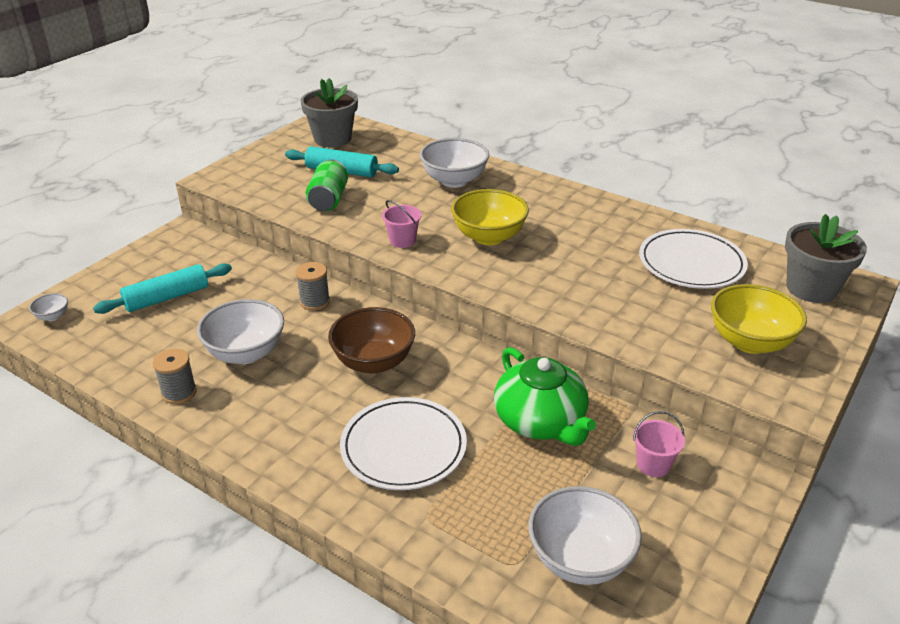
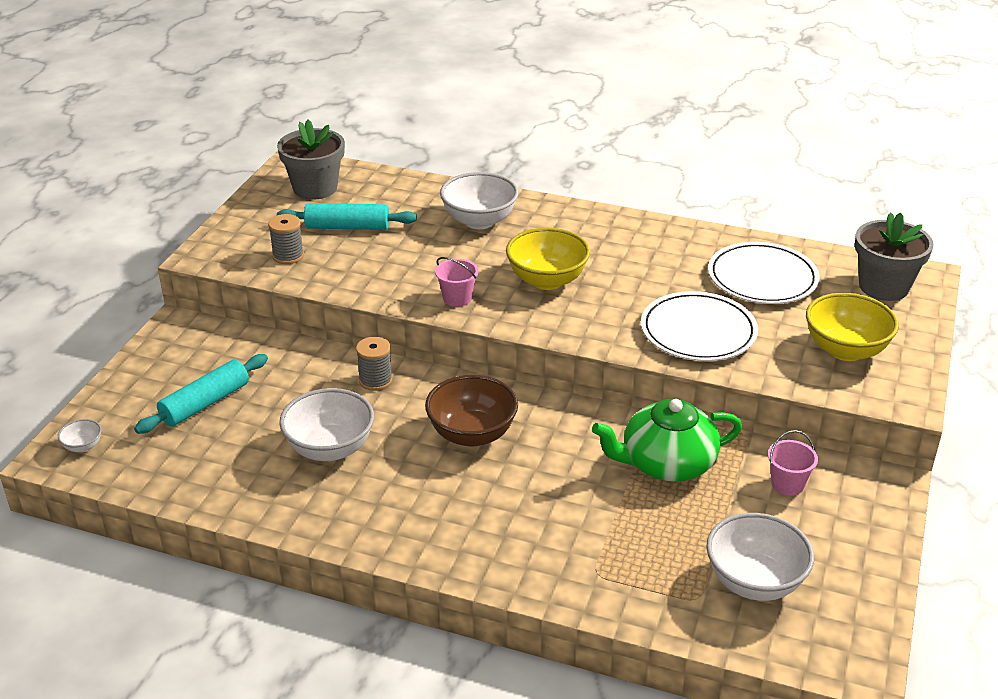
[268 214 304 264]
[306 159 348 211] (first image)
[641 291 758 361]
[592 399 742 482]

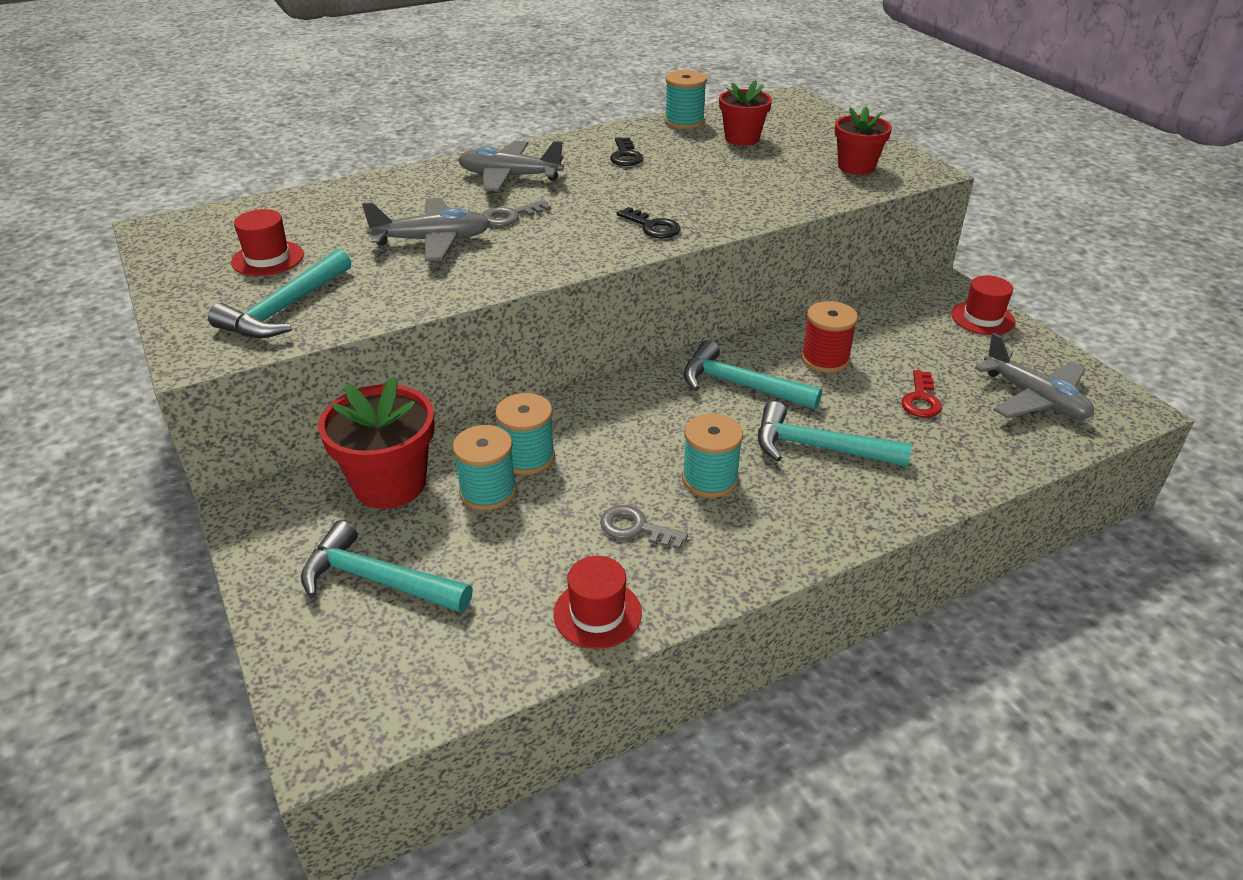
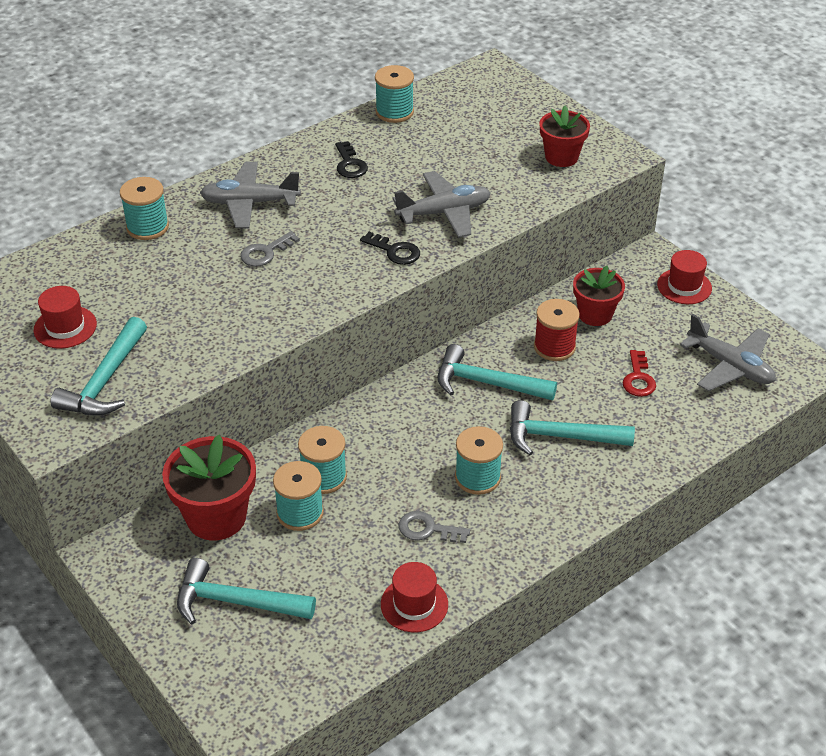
[393 171 490 238]
[573 266 625 326]
[120 177 169 240]

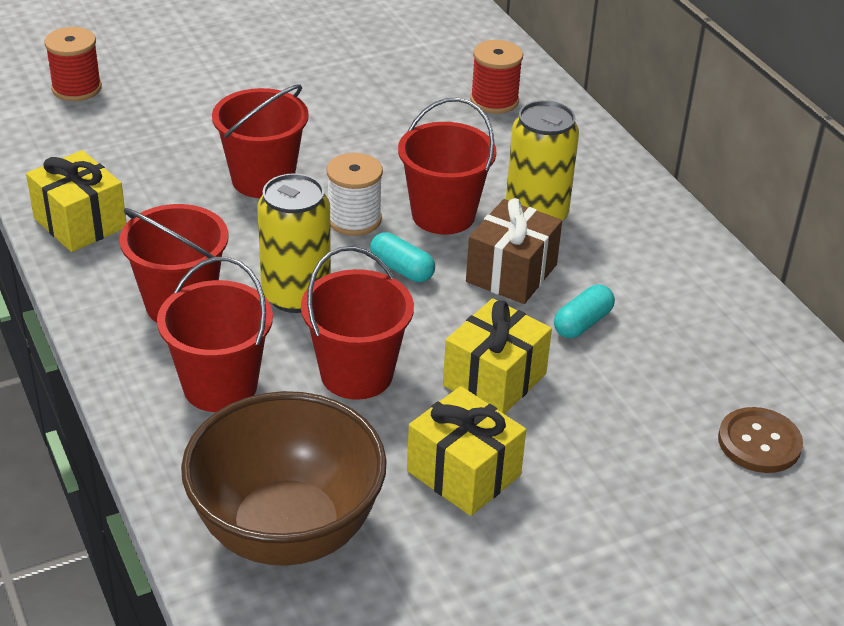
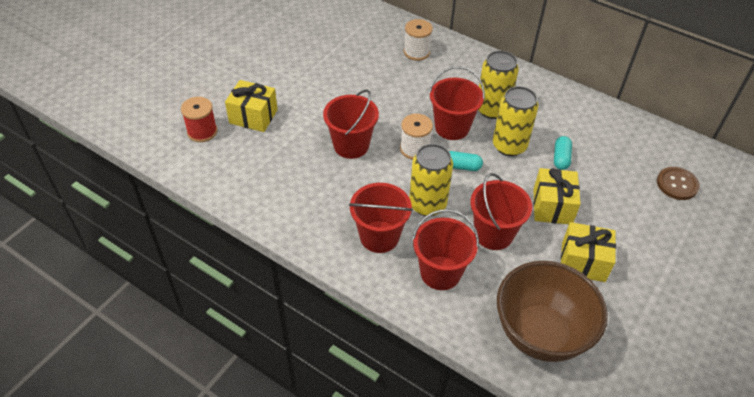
[225 80 278 132]
[493 86 538 156]
[404 19 433 61]

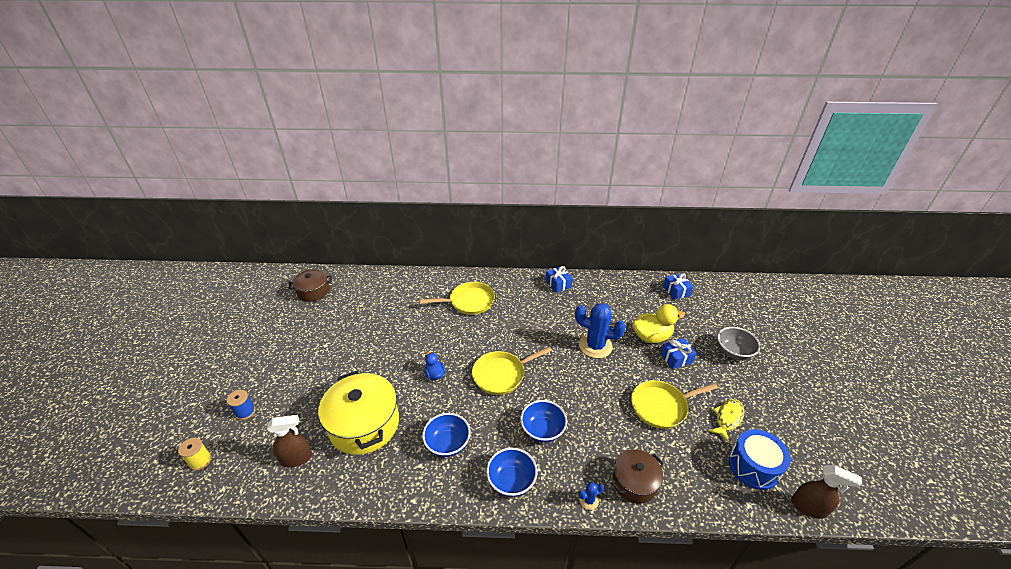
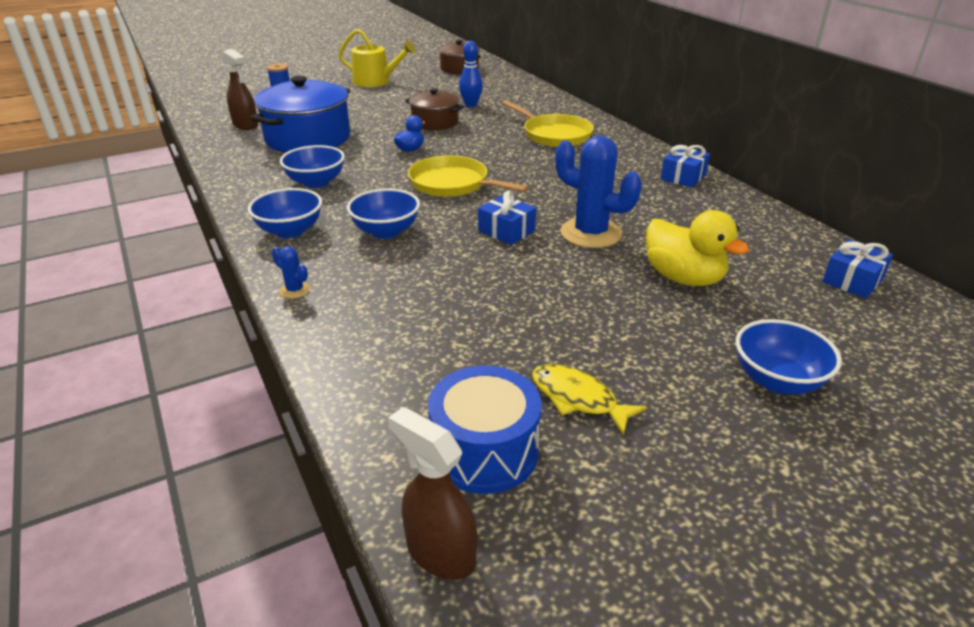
[178 438 212 471] (first image)
[250 76 350 152]
[555 136 642 248]
[405 88 464 130]
[631 380 718 429] (first image)
[478 190 536 245]
[532 364 647 436]
[736 319 842 394]
[388 407 477 580]
[339 29 416 87]
[459 41 483 107]

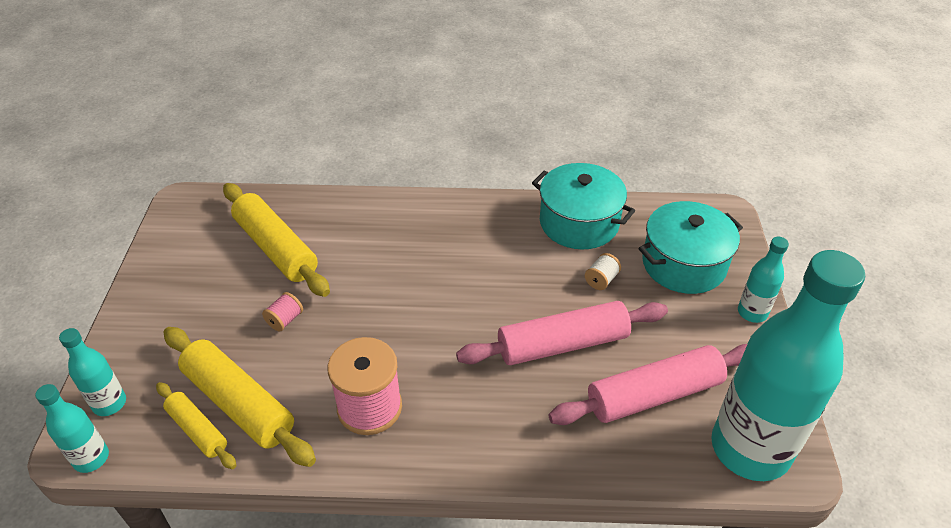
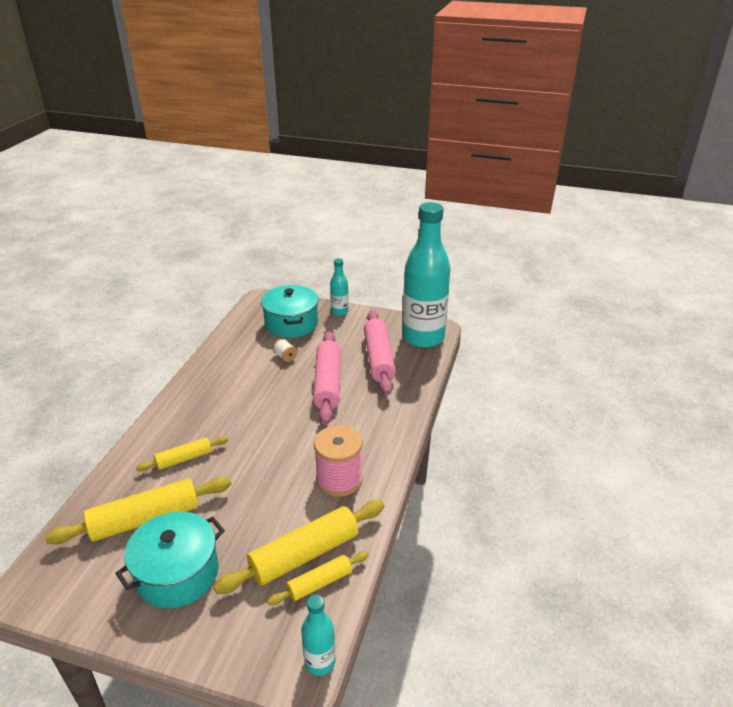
[59 328 126 416] (first image)
[262 292 303 332] (first image)
[115 512 225 608]
[136 436 228 471]

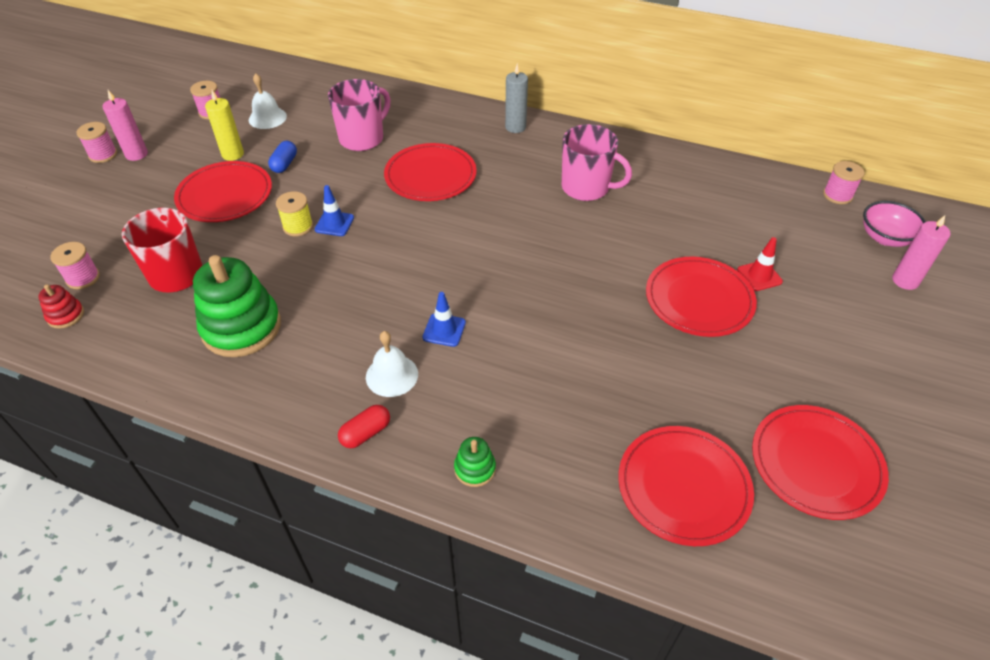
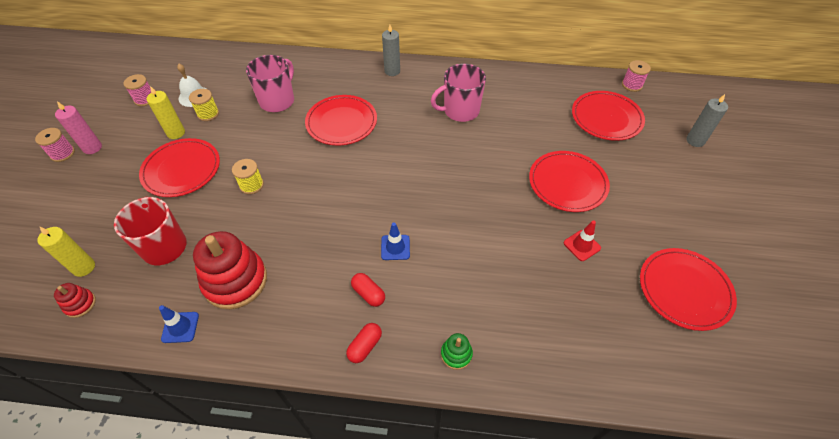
[37 226 95 277]
[193 231 267 309]
[268 141 297 173] (first image)
[159 305 199 343]
[351 273 385 307]
[431 64 486 122]
[572 91 645 141]
[564 220 601 261]
[863 201 926 247] (first image)
[686 94 728 147]
[189 89 219 121]

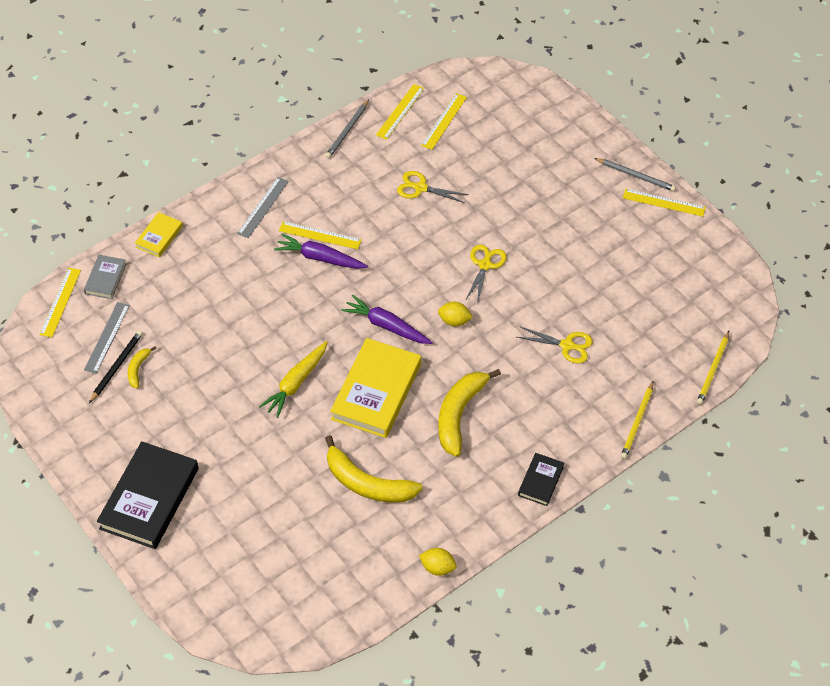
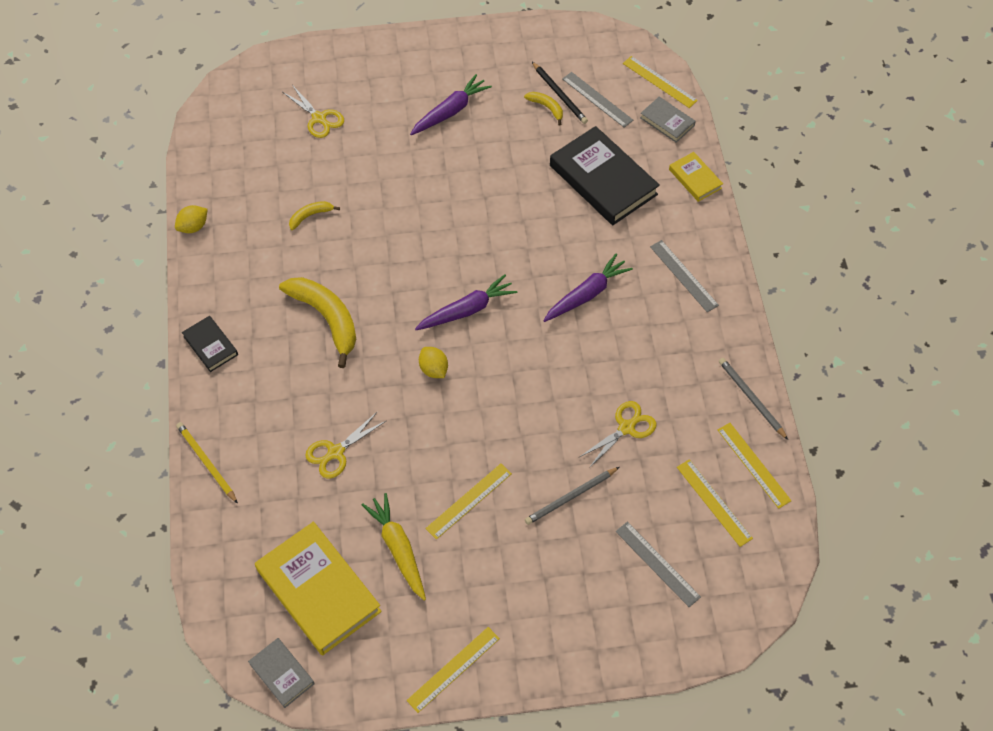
[550 126 660 225]
[361 493 426 601]
[425 463 512 540]
[289 201 340 230]
[255 522 382 656]
[419 347 448 378]
[283 85 344 138]
[525 467 620 525]
[697 331 729 405] (first image)
[248 638 315 708]
[410 74 492 135]
[615 522 701 607]

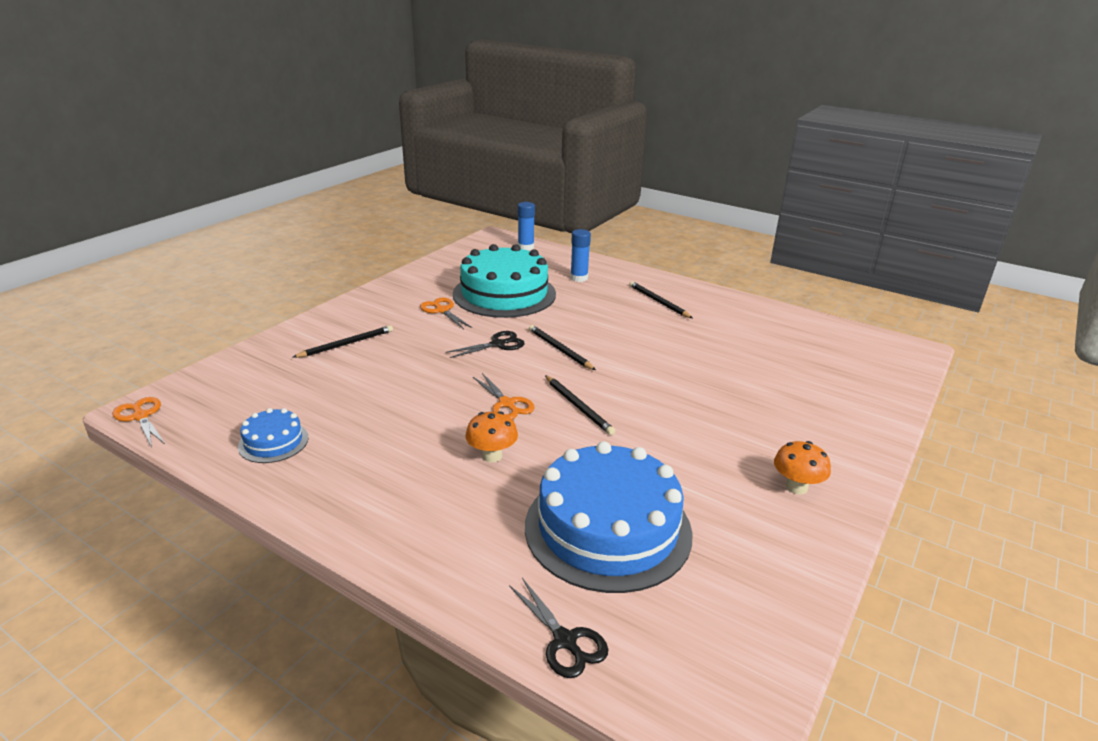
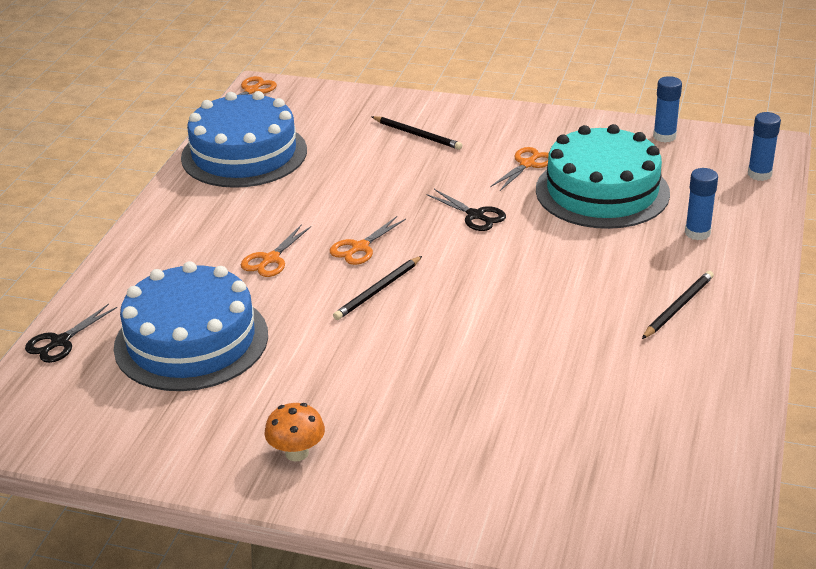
[181 91 307 188]
[241 224 311 277]
[529 325 596 370] (first image)
[653 76 682 143]

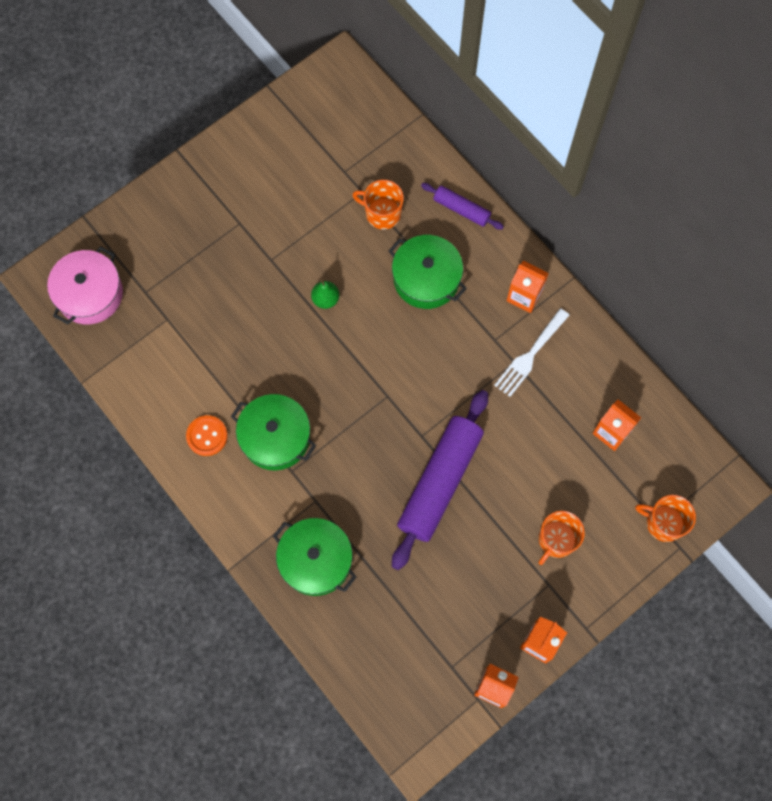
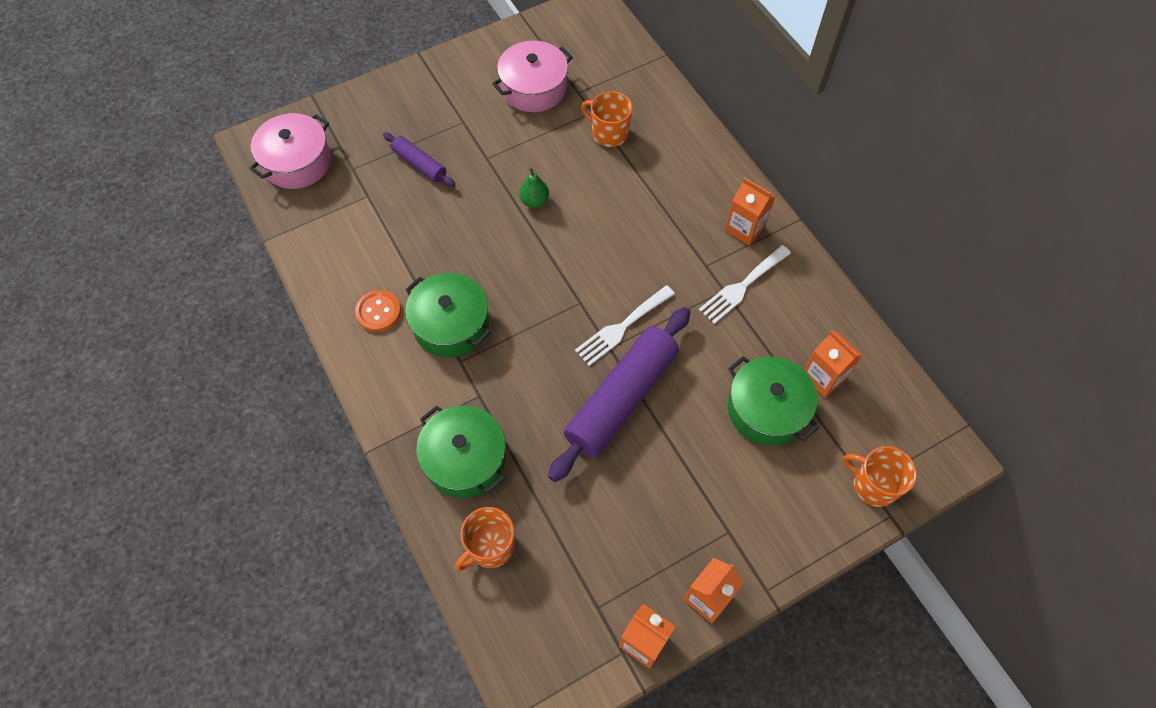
[728 356 819 446]
[383 132 455 187]
[455 507 515 571]
[492 41 573 112]
[575 285 675 366]

